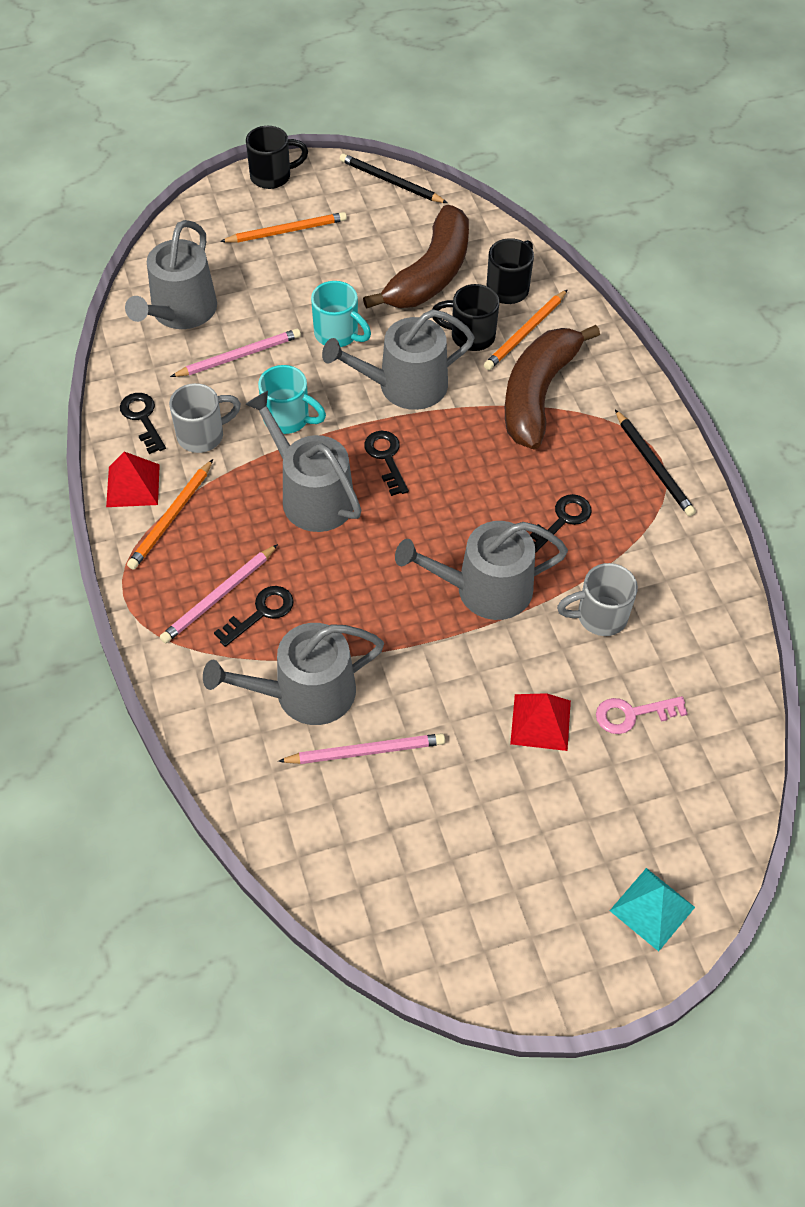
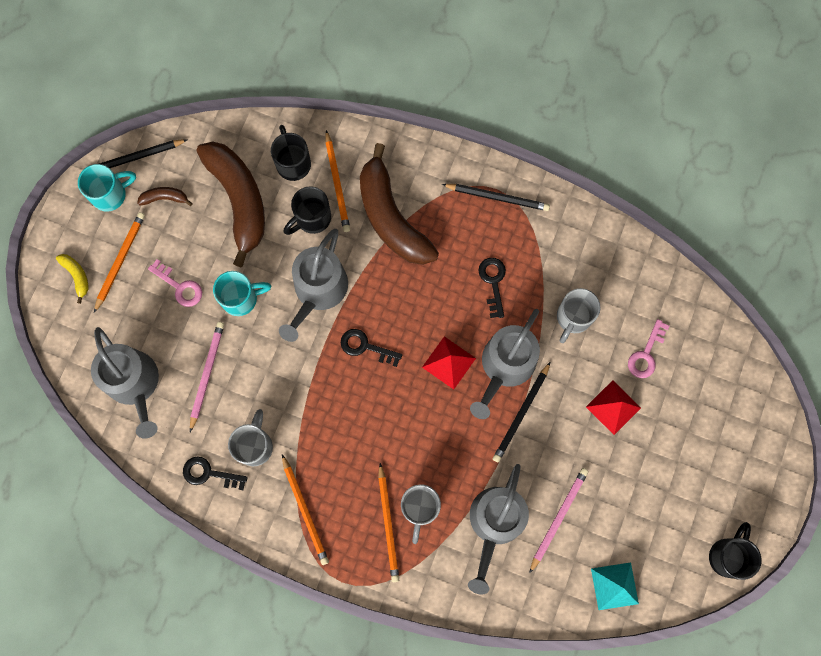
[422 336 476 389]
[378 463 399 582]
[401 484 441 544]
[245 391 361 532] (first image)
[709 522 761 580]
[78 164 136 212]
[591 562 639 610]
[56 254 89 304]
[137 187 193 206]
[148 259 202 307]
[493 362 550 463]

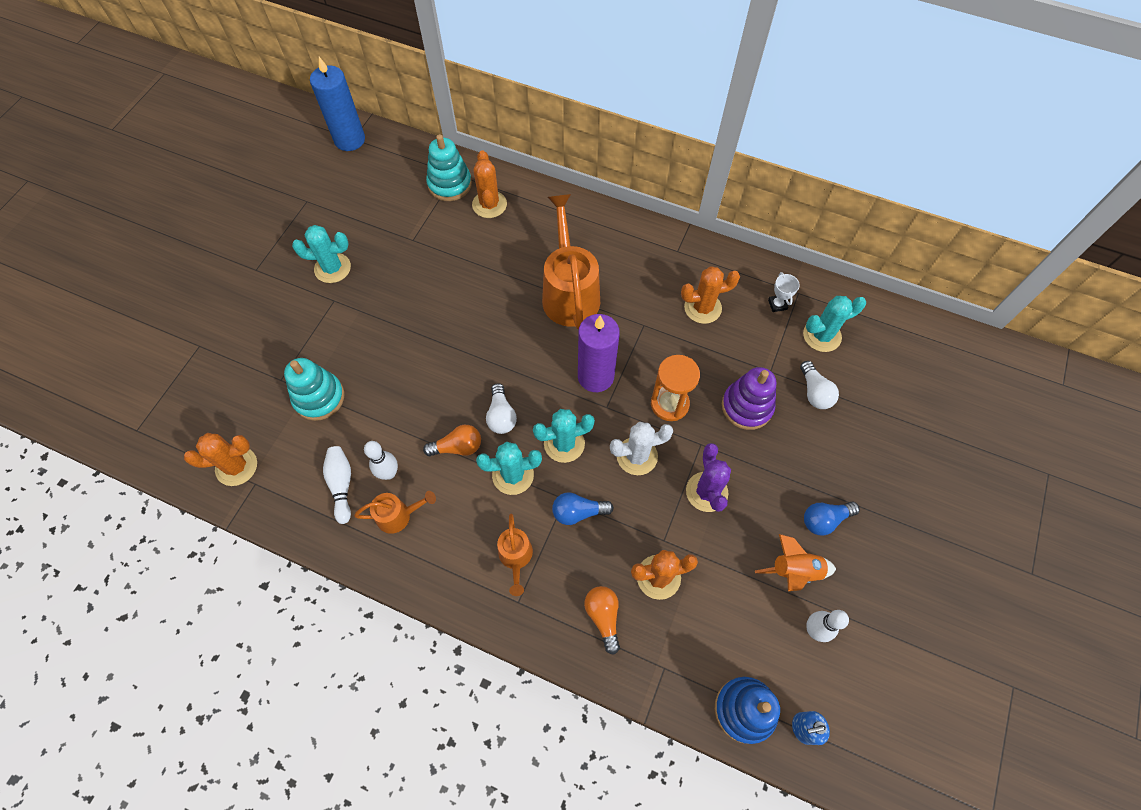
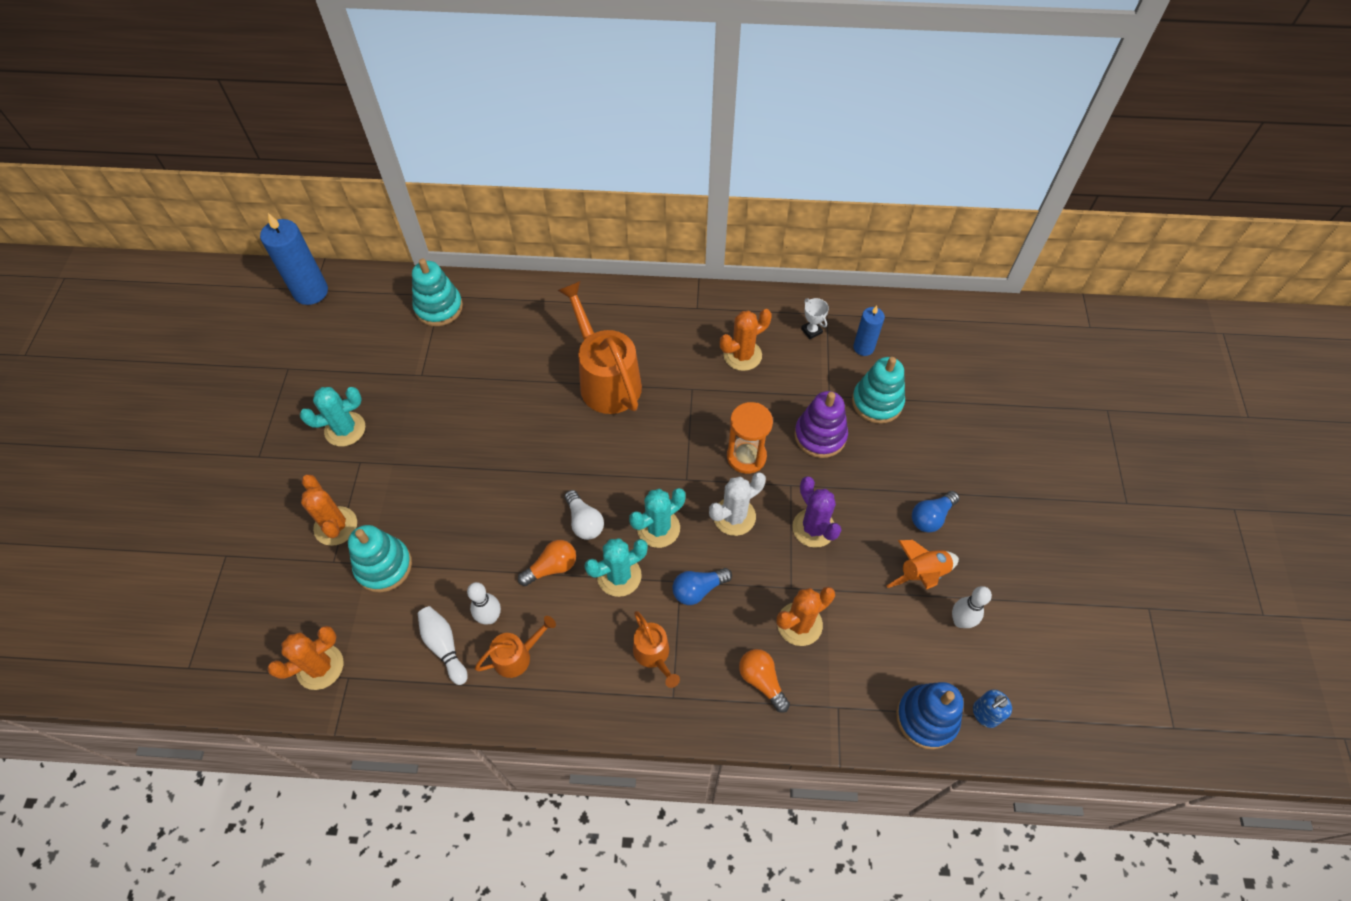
[301 475 357 546]
[578 314 620 392] (first image)
[852 357 905 424]
[853 306 885 356]

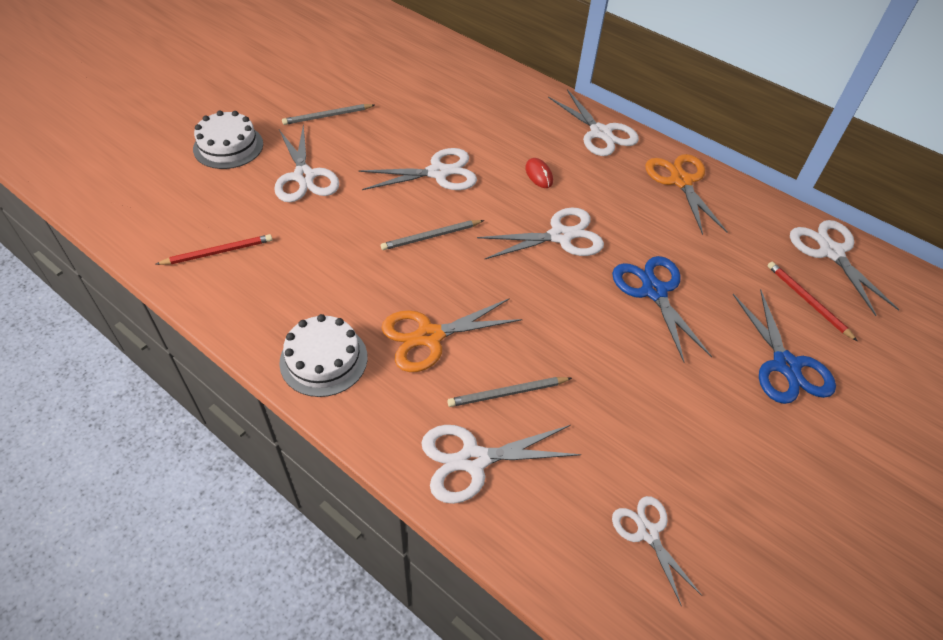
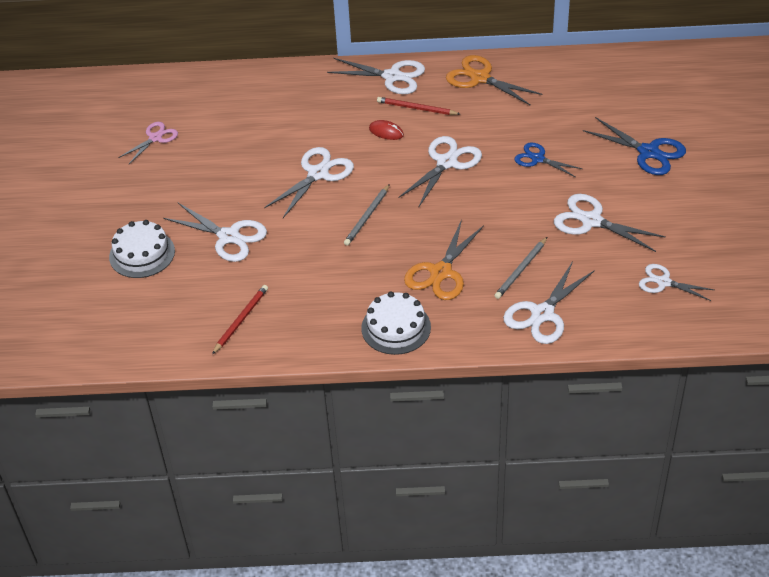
[282 104 375 125] (first image)
[515 142 583 177]
[377 97 460 115]
[554 194 666 252]
[118 122 178 164]

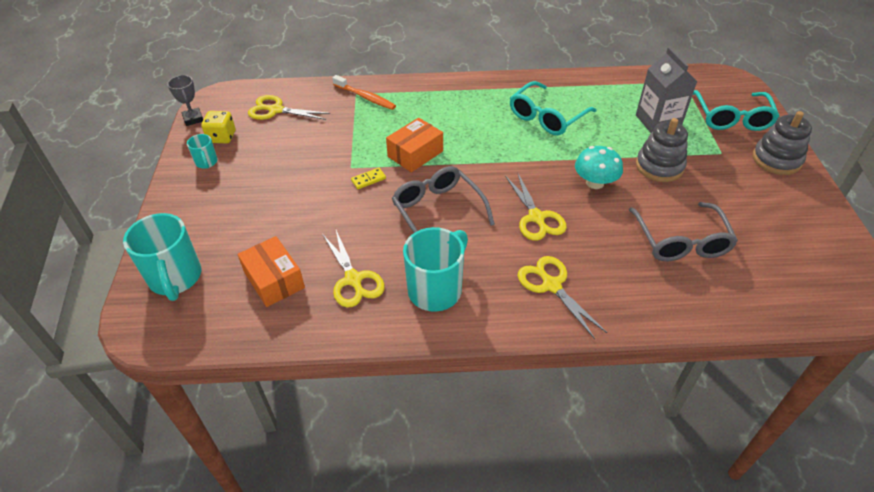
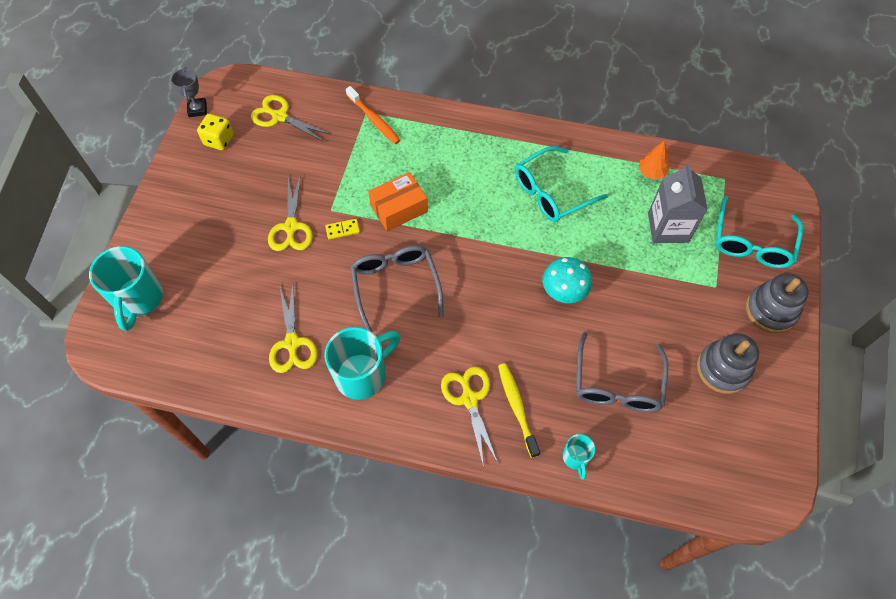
[563 434 595 480]
[237 236 305 307] (first image)
[268 174 313 251]
[697 333 759 394]
[498 363 540 458]
[639 140 669 180]

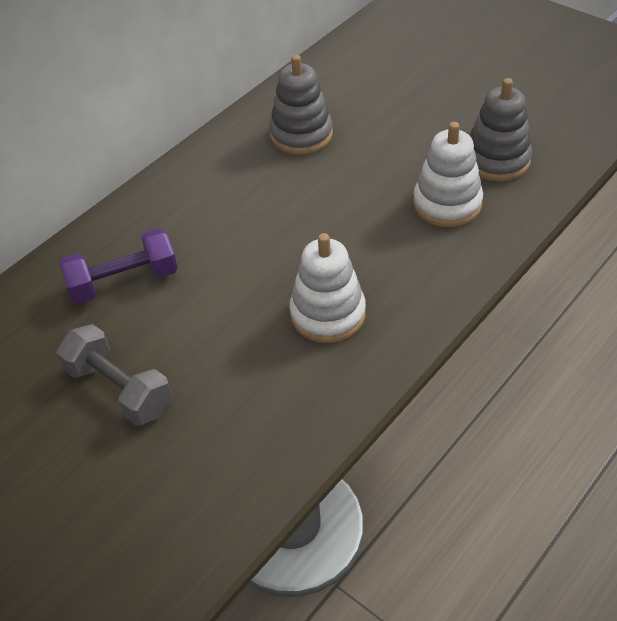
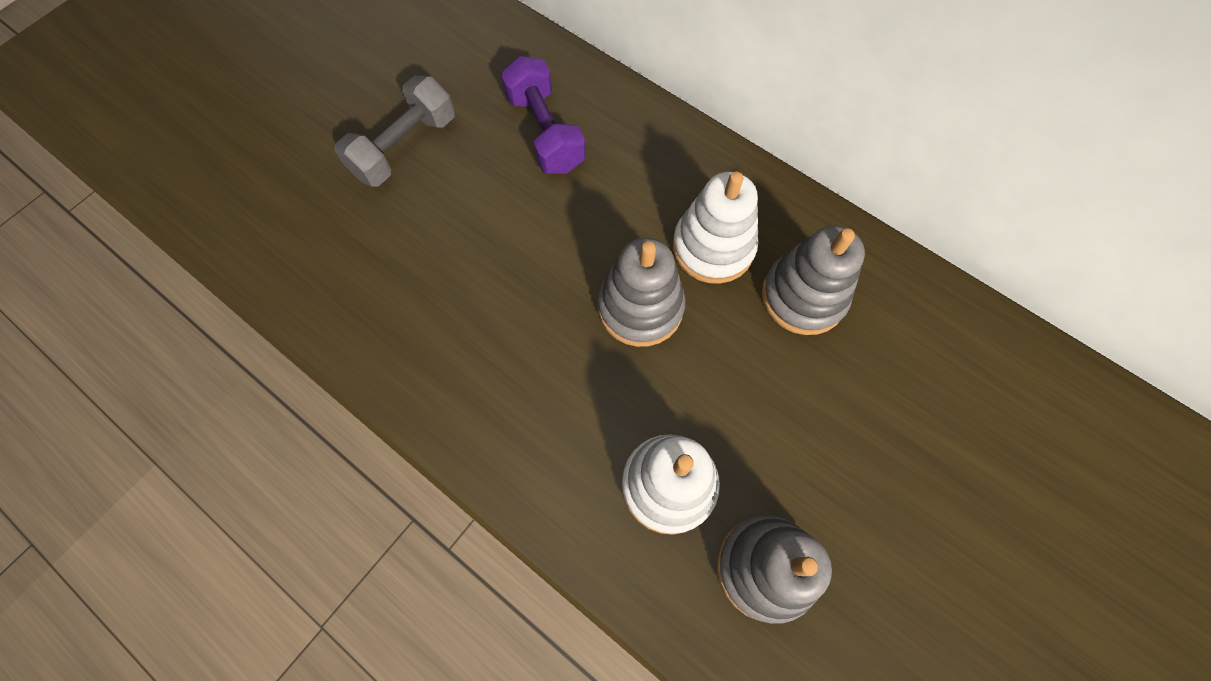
[673 172 758 284]
[598 238 685 347]

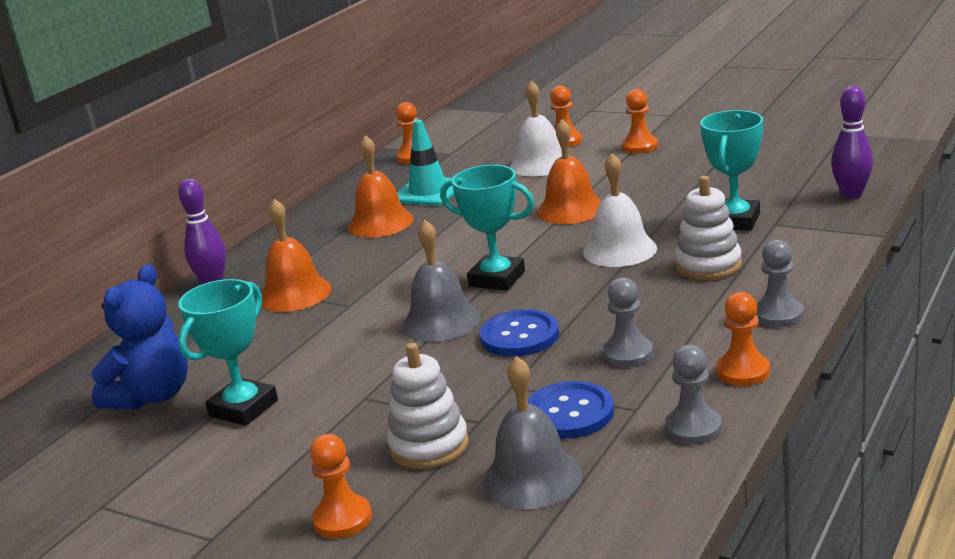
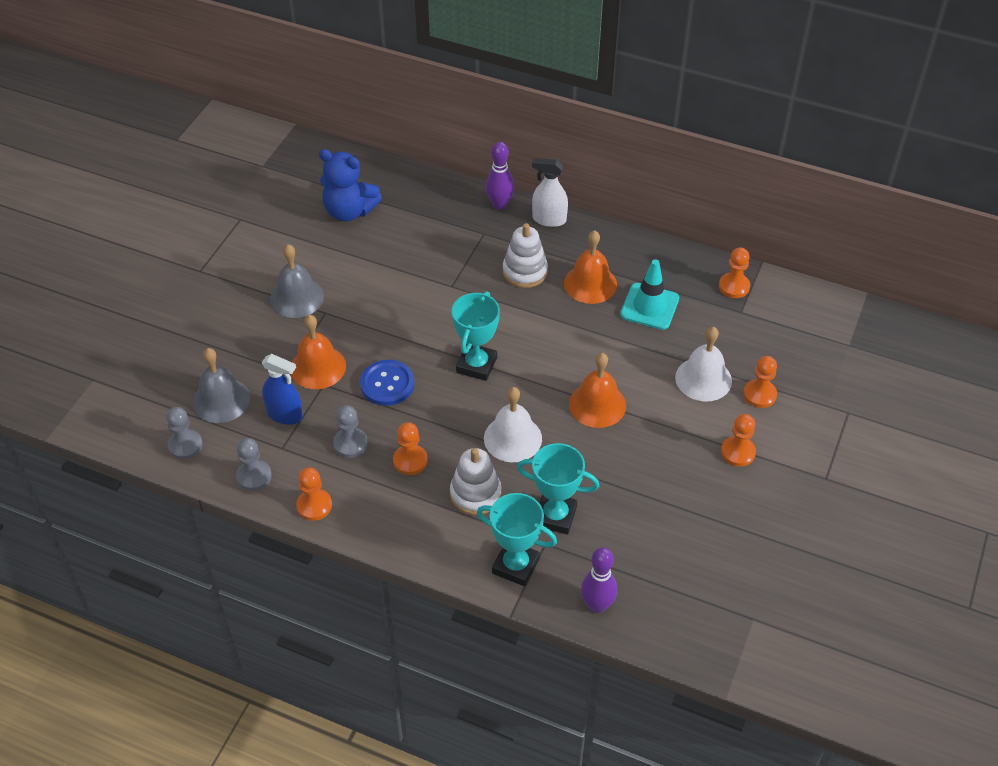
[477 493 557 586]
[291 315 346 389]
[393 422 428 475]
[503 223 548 288]
[270 244 324 318]
[262 354 303 425]
[166 407 203 459]
[532 158 568 227]

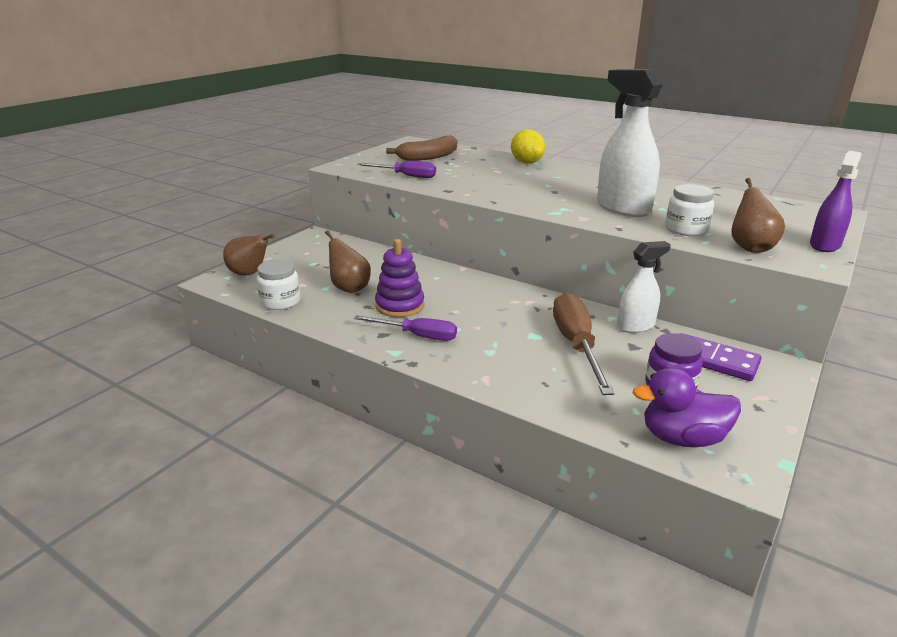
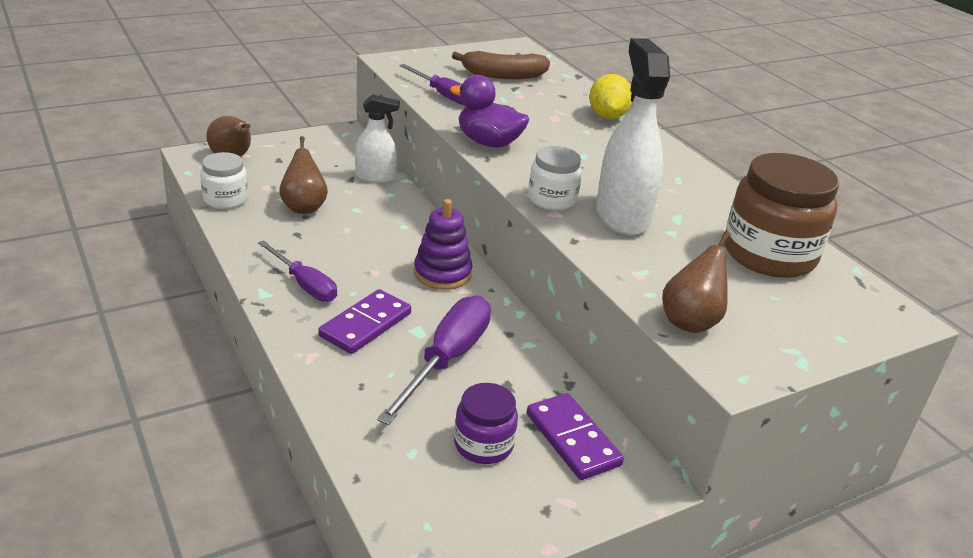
[414 199 472 290]
[377 295 491 425]
[355 95 400 183]
[450 75 529 148]
[528 146 582 211]
[810 151 862 252] (first image)
[318 289 411 354]
[724 153 839 278]

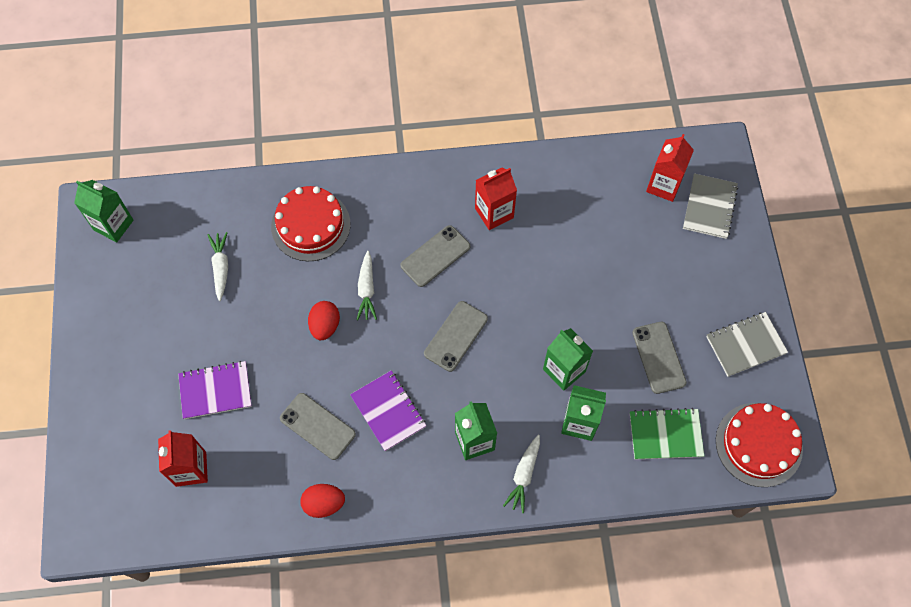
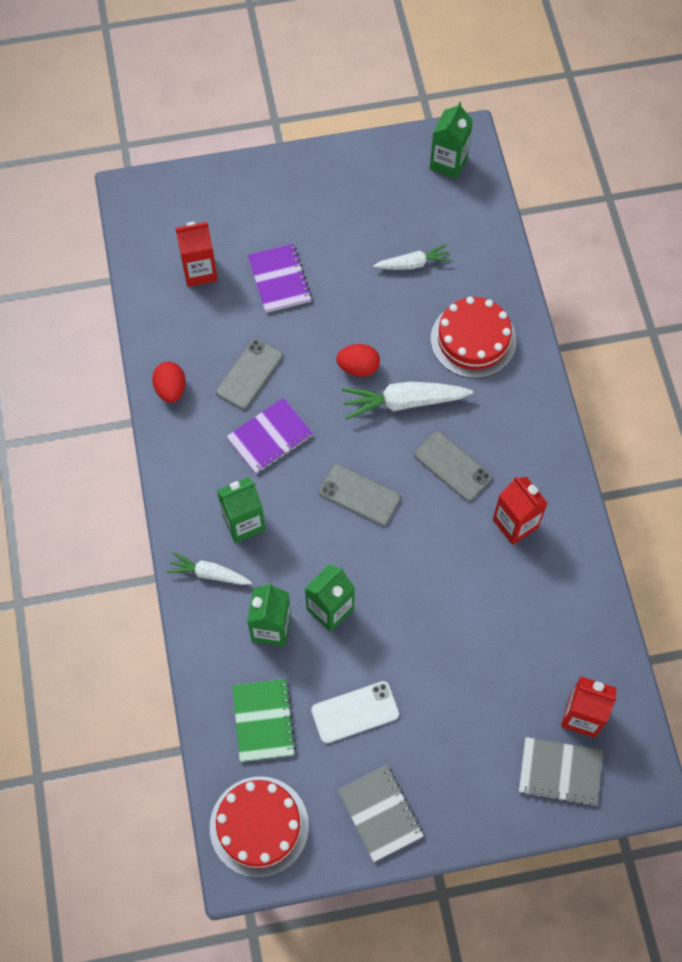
[342 382 473 420]
[311 681 399 743]

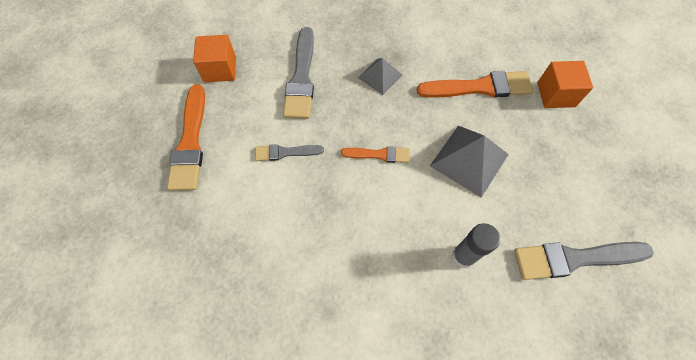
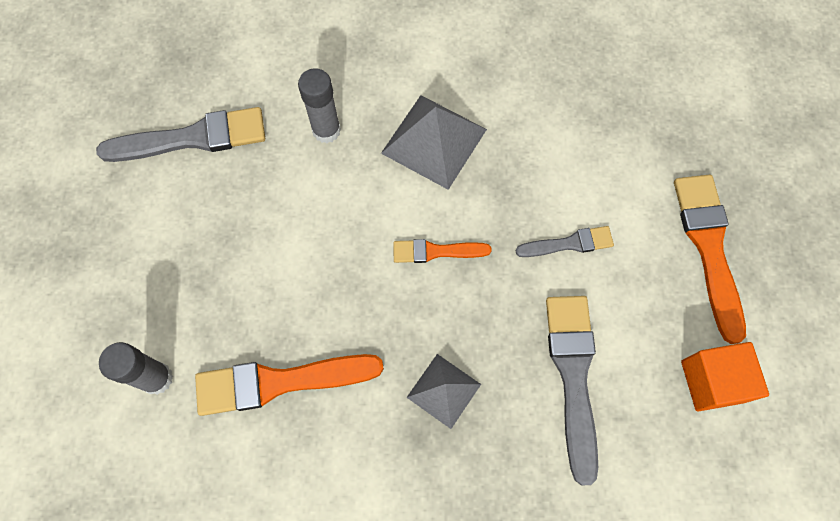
[381 95 487 190]
[99 342 173 395]

